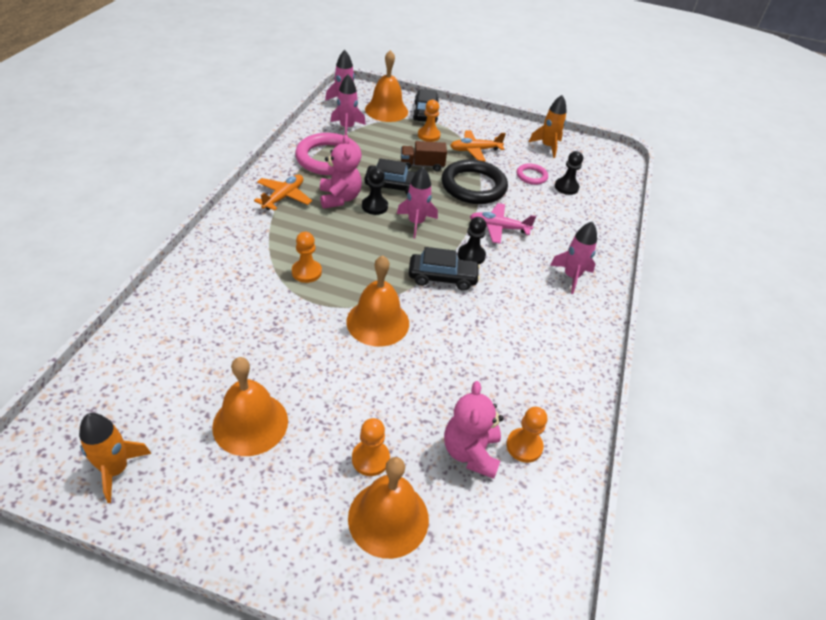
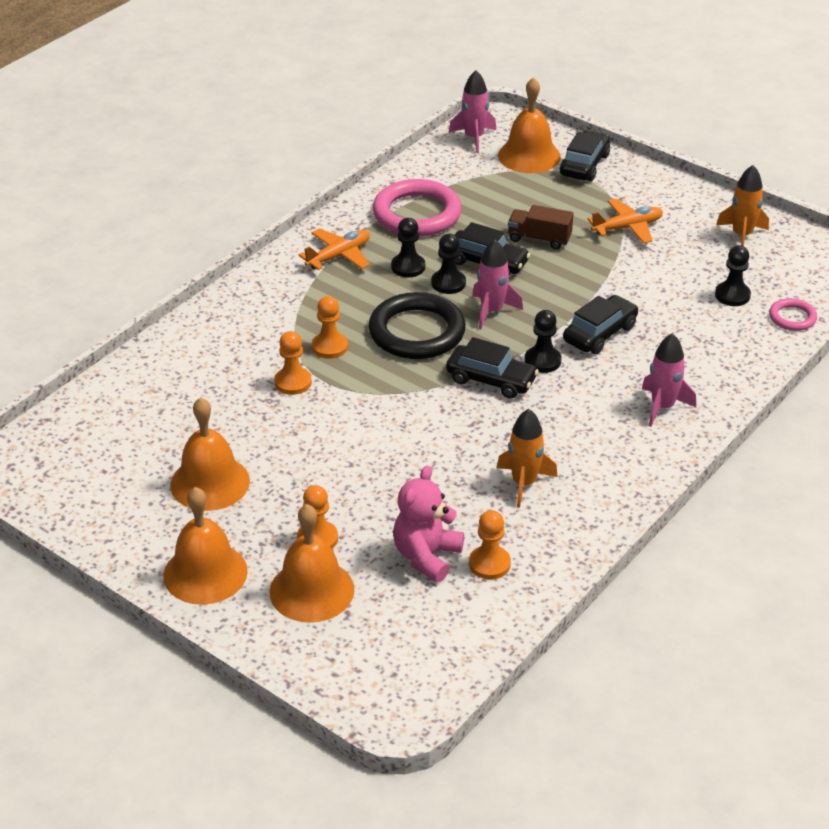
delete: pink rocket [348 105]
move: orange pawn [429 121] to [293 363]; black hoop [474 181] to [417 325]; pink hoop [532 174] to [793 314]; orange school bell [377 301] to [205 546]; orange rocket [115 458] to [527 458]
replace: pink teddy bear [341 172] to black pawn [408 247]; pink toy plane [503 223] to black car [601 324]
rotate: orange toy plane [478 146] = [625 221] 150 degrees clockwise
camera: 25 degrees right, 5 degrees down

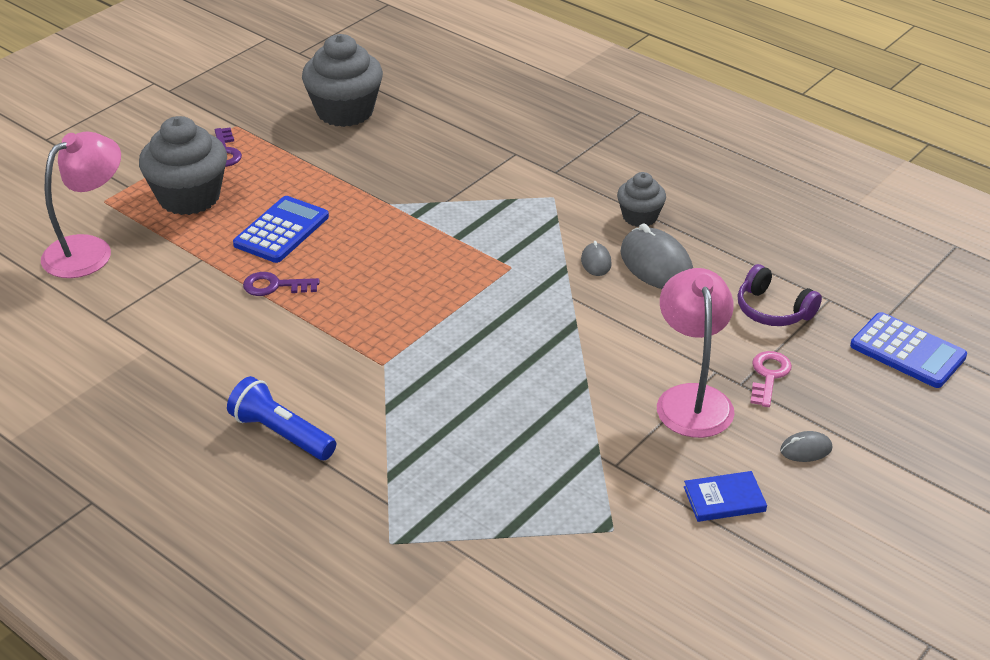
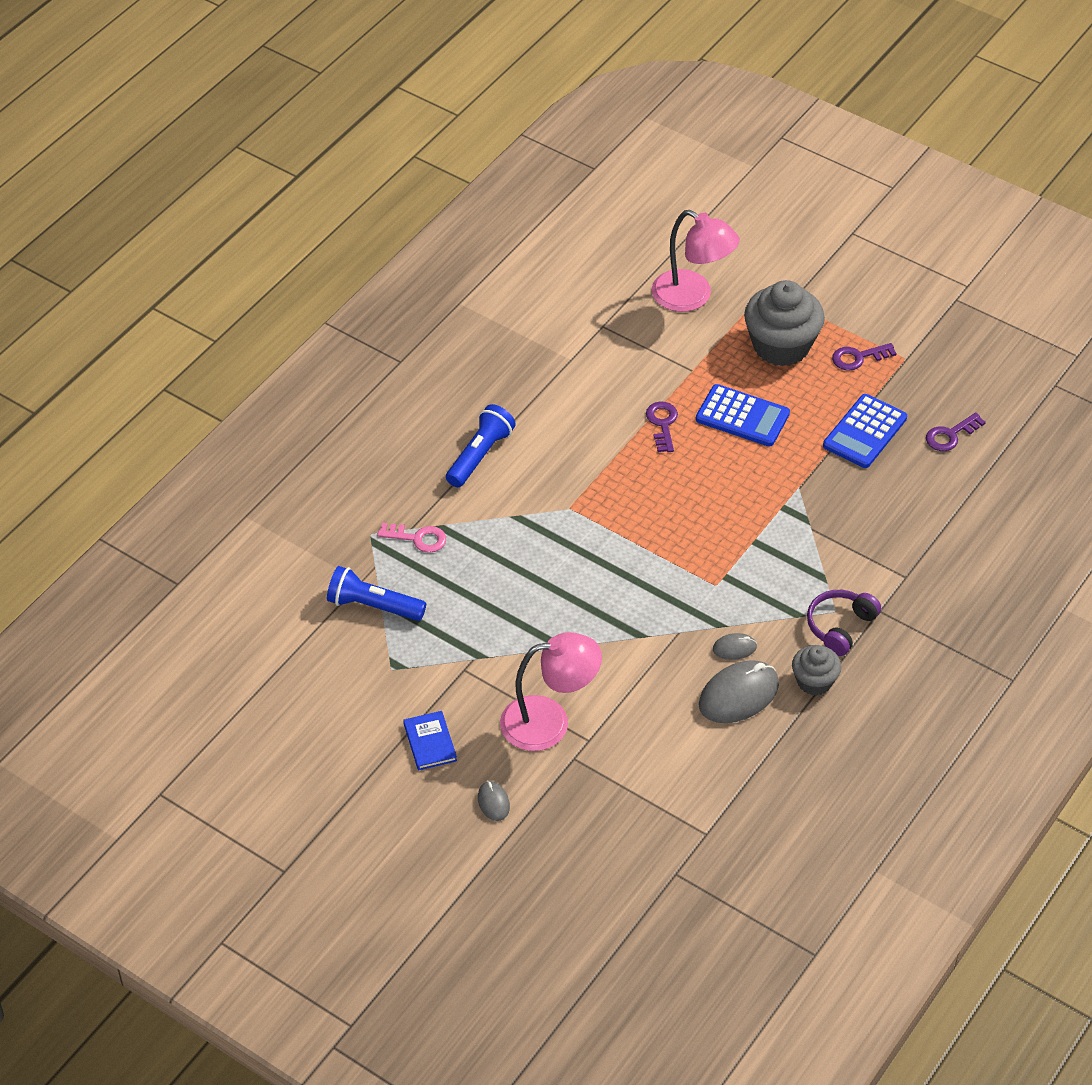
insert: royal blue flashlight [376 593]
move: purple headset [780 295] to [844 623]; royal blue pocket calculator [908 350] to [865 431]; pink key [771 379] to [411 538]
replace: ash-grey fairy cake [342 80] to purple key [956 431]
camera: 85 degrees right, 10 degrees up

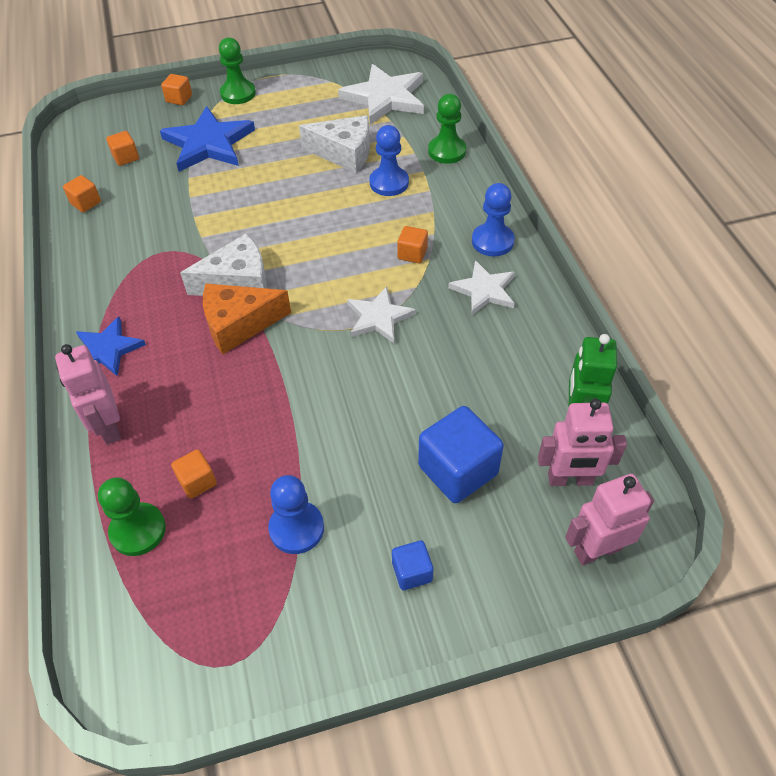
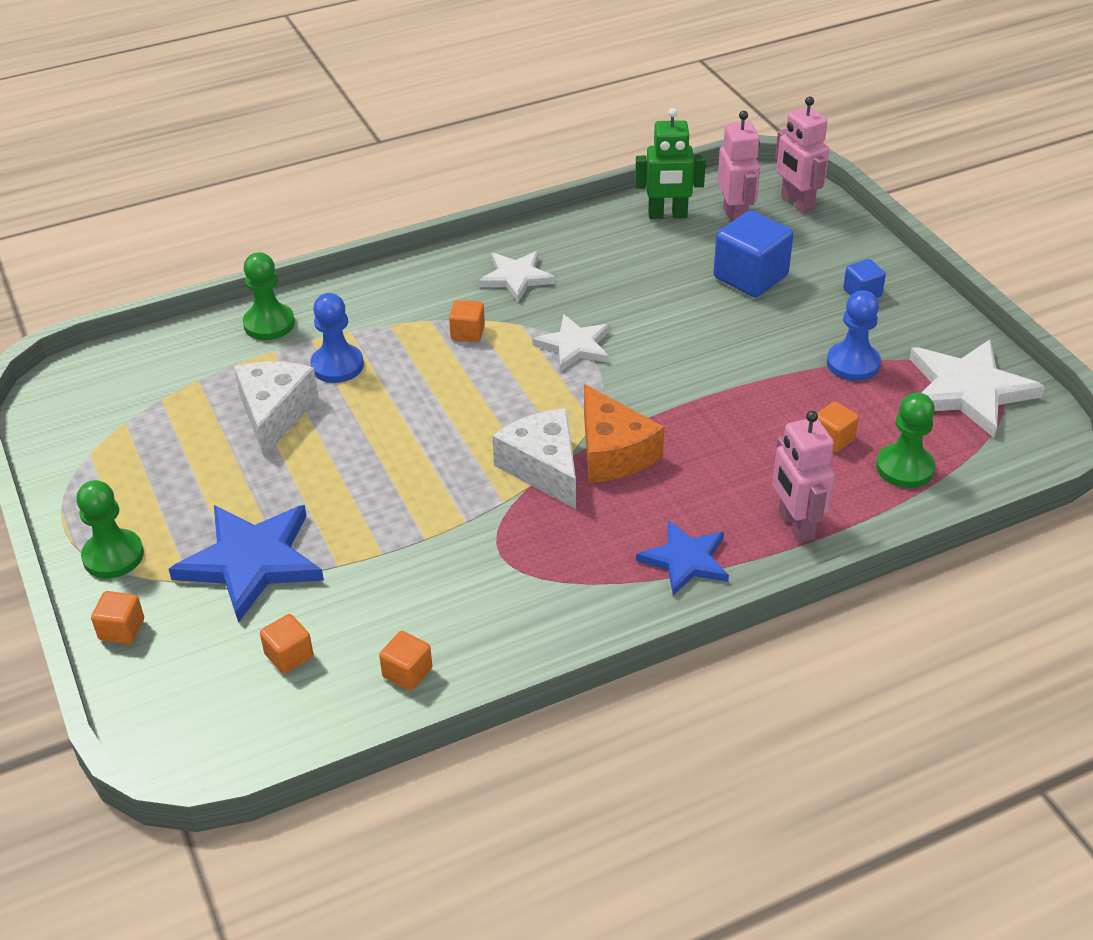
delete: royal blue pawn [493 219]
move: white five-pointed star [381 94] to [977 388]
rotate: pink robot [88 394] = [803 477] 105 degrees clockwise
camera: 100 degrees left, 10 degrees down

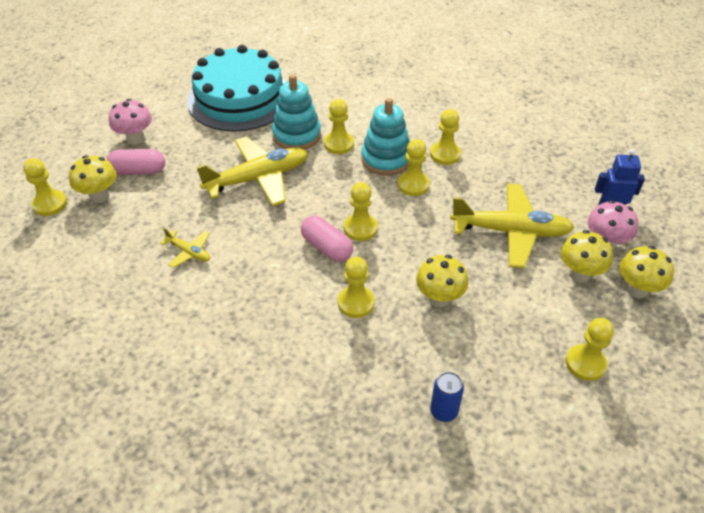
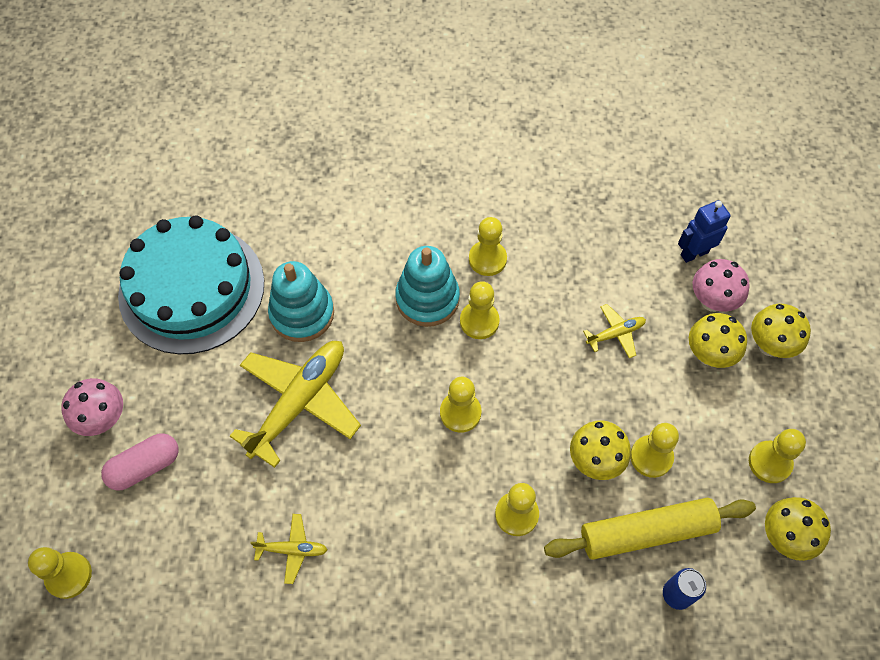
delete: pink pill [327 239]
insert: yellow pastry roller [650 529]
move: yellow pawn [339 126] to [654 450]; yellow mushroom [92 179] to [798 529]
resize: yellow toy plane [512 225] = [614 331] x0.47
camera: 30 degrees left, 15 degrees up

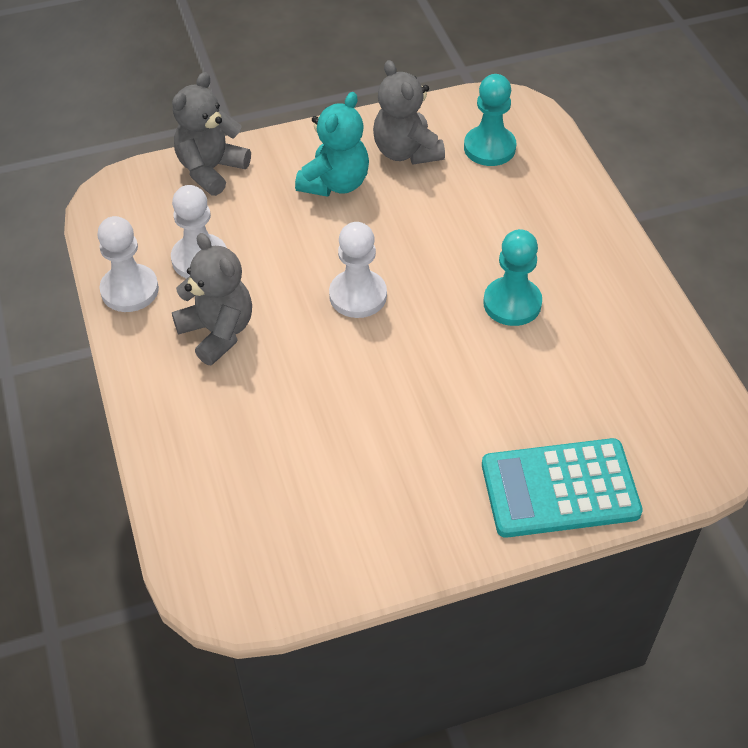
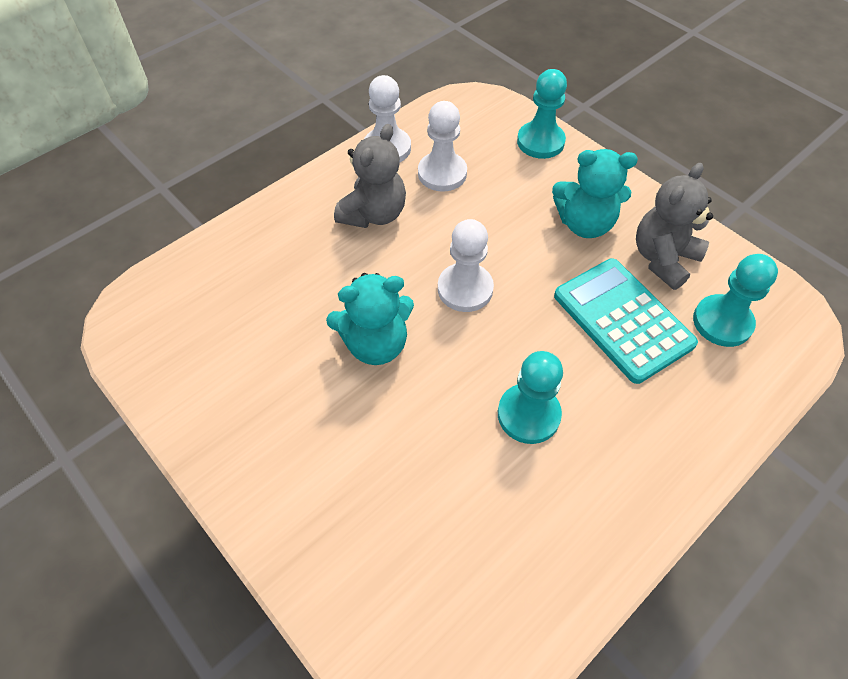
insert: aqua teddy bear [370 319]
move: aqua pocket calculator [562 488] to [626 321]
replace: ash-grey teddy bear [211 134] to aqua pawn [542 114]
camera: 65 degrees right, 5 degrees up

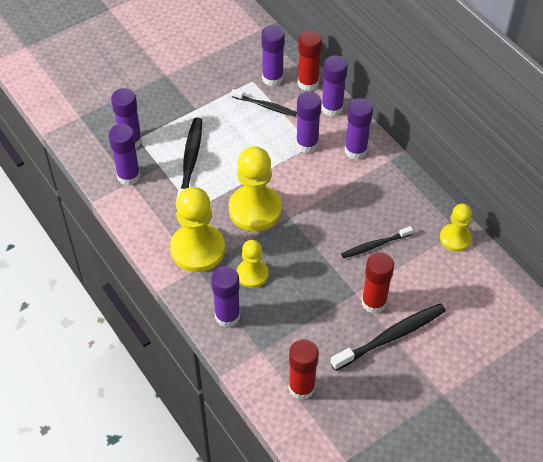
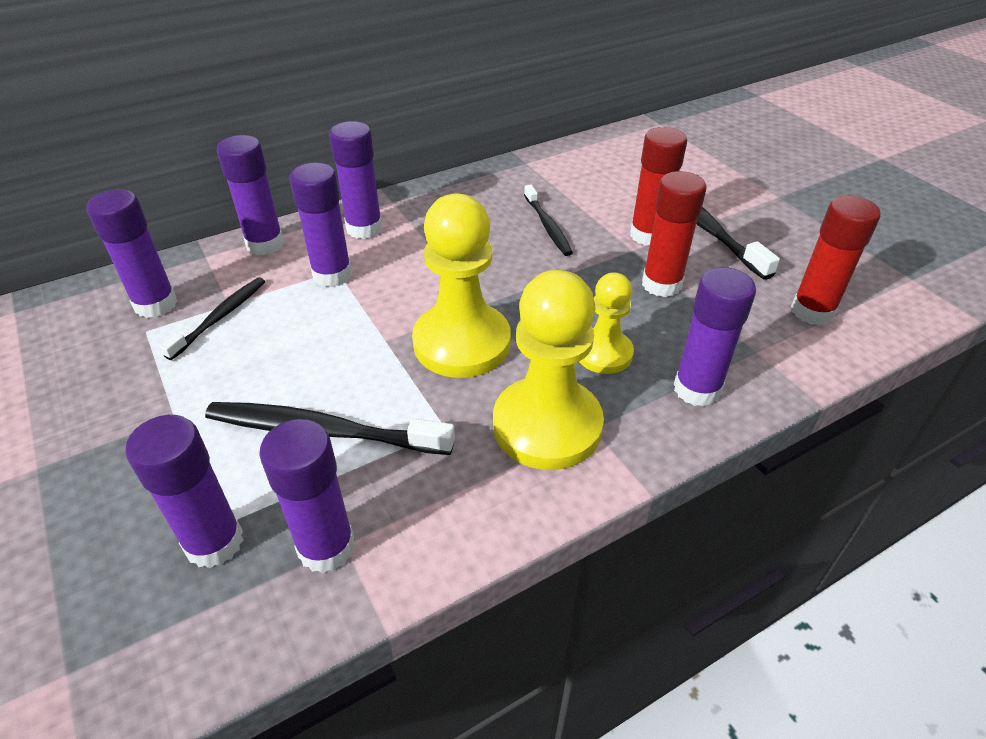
delete: yellow pawn [456 228]
move: crimson stick of glue [310 60] to [674 234]
camera: 85 degrees left, 10 degrees down

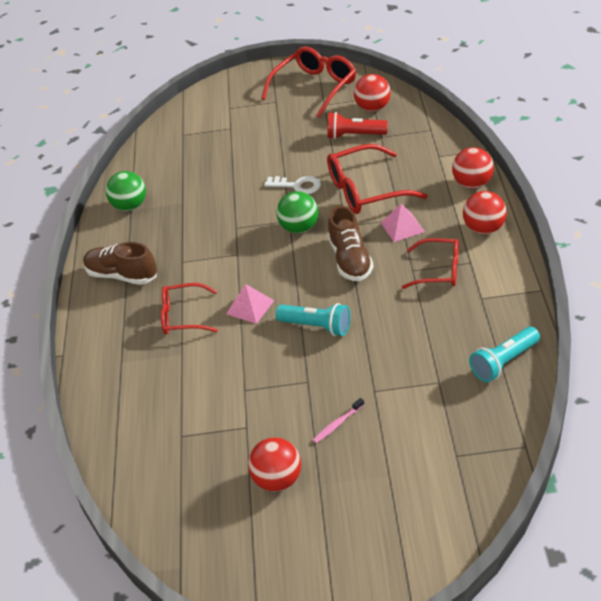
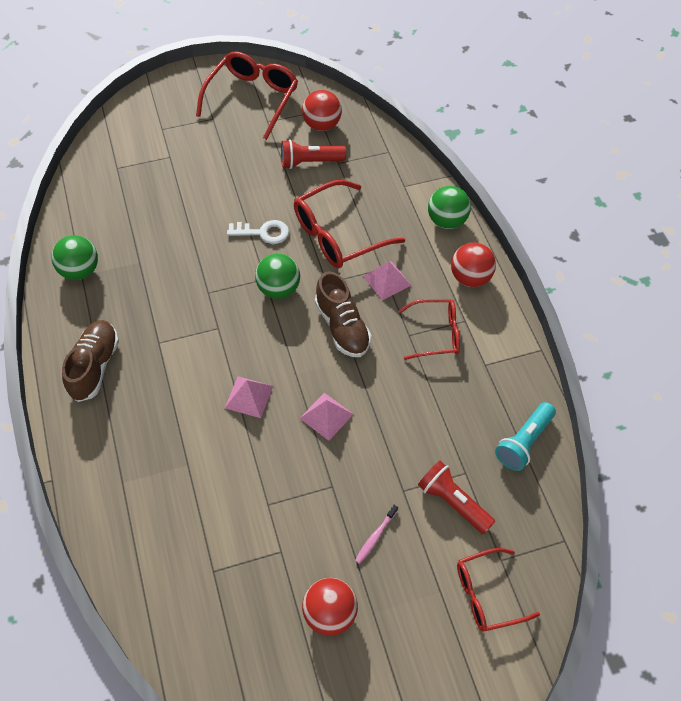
insert: crimson flashlight [456 497]
move: crimson glasses [189 308] to [498 590]
replace: aqua flashlight [313 319] to pink pyramid [326 417]
recolor: crimson sphere [473 168] to emerald sphere [449 207]
rotate: russet shoe [120 263] = [90 361] 90 degrees clockwise
camera: 20 degrees left, 15 degrees up

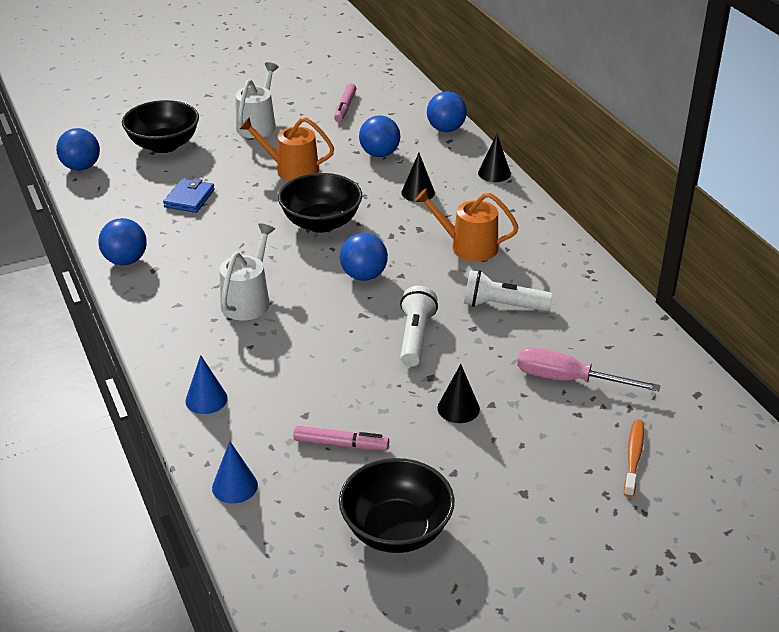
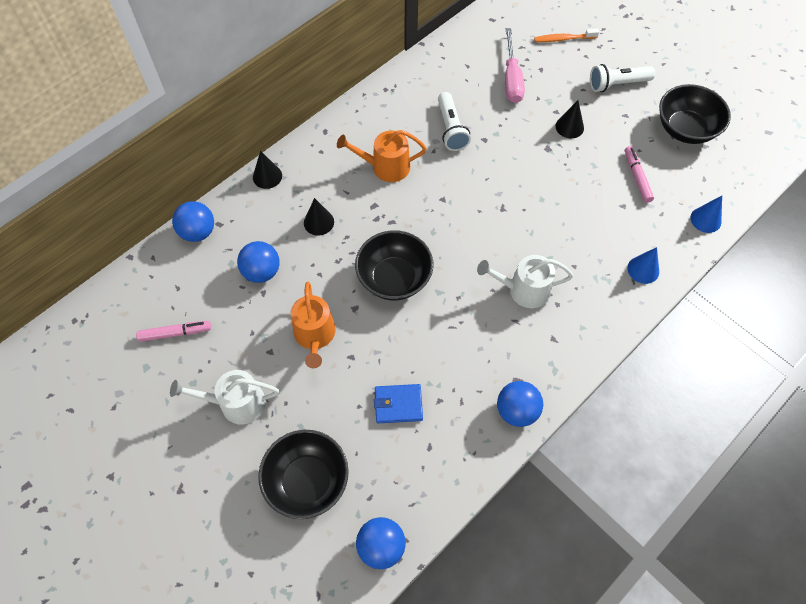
delete: royal blue sphere [364 257]
move: white flashlight [419 326] to [622 78]
rotate: orange sprinkling can [467 225] = [381 156] 90 degrees clockwise
camera: 110 degrees left, 25 degrees up

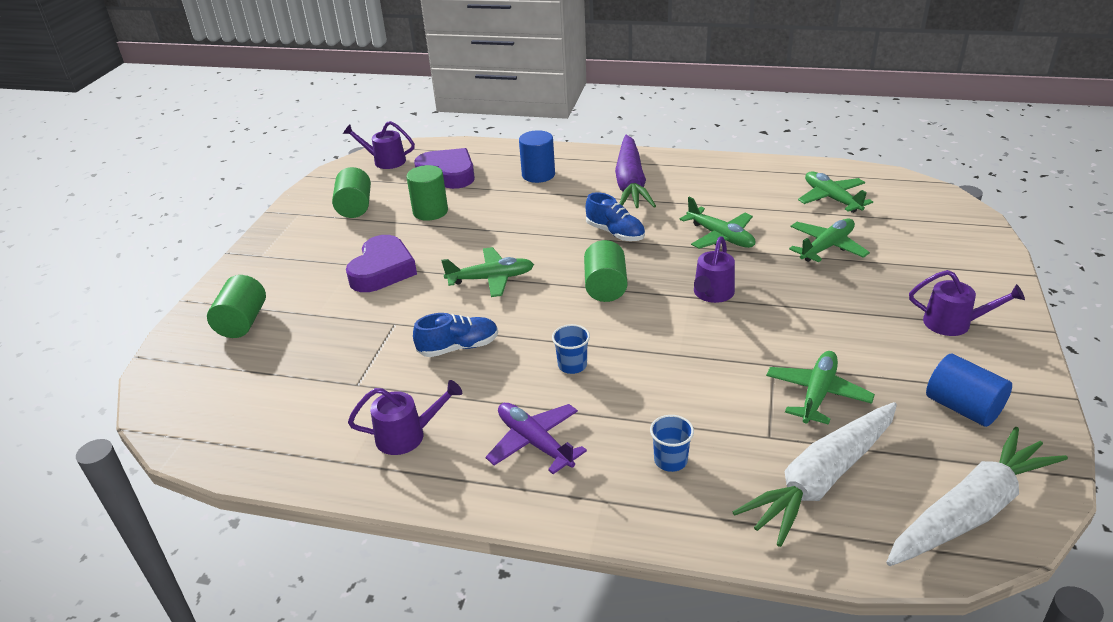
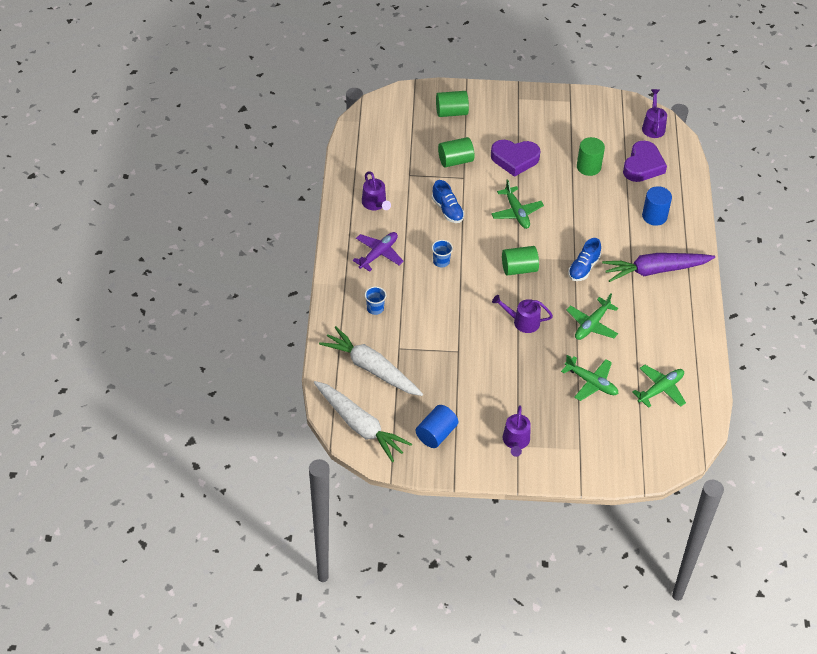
delete: emerald toy plane [820 388]
move: emerald solid cylinder [351 192] to [456 152]
camera: 75 degrees right, 15 degrees up

